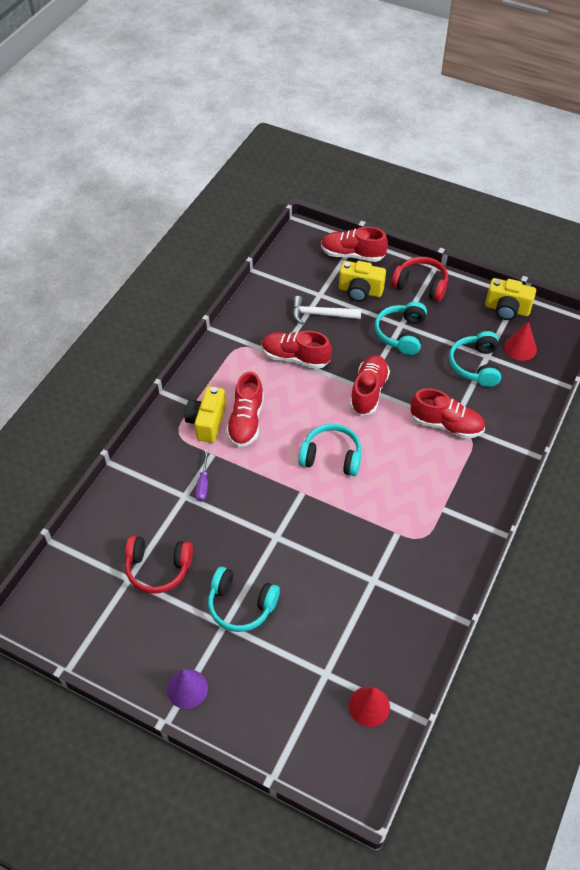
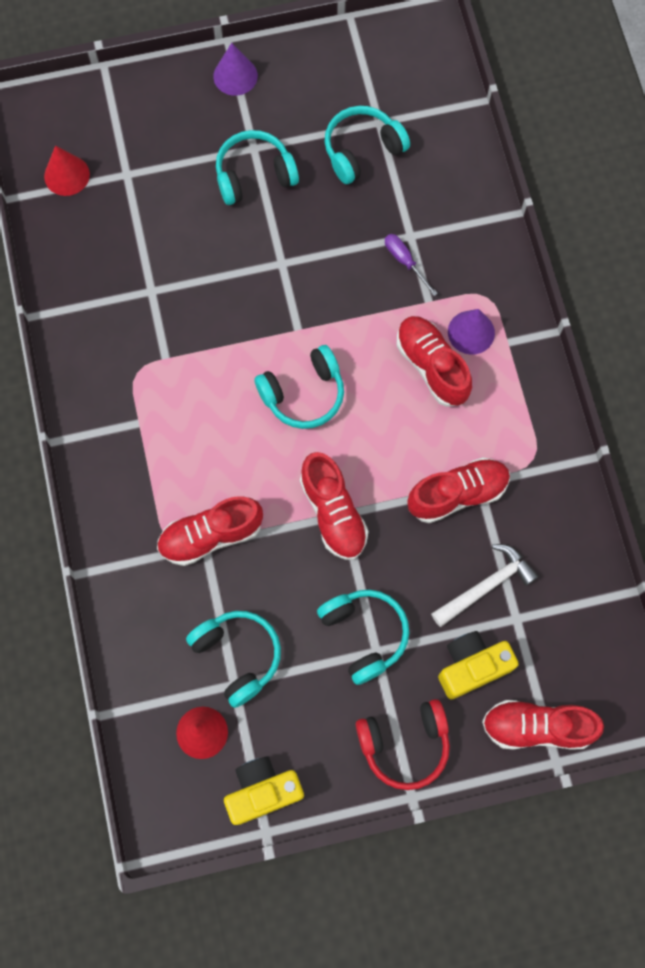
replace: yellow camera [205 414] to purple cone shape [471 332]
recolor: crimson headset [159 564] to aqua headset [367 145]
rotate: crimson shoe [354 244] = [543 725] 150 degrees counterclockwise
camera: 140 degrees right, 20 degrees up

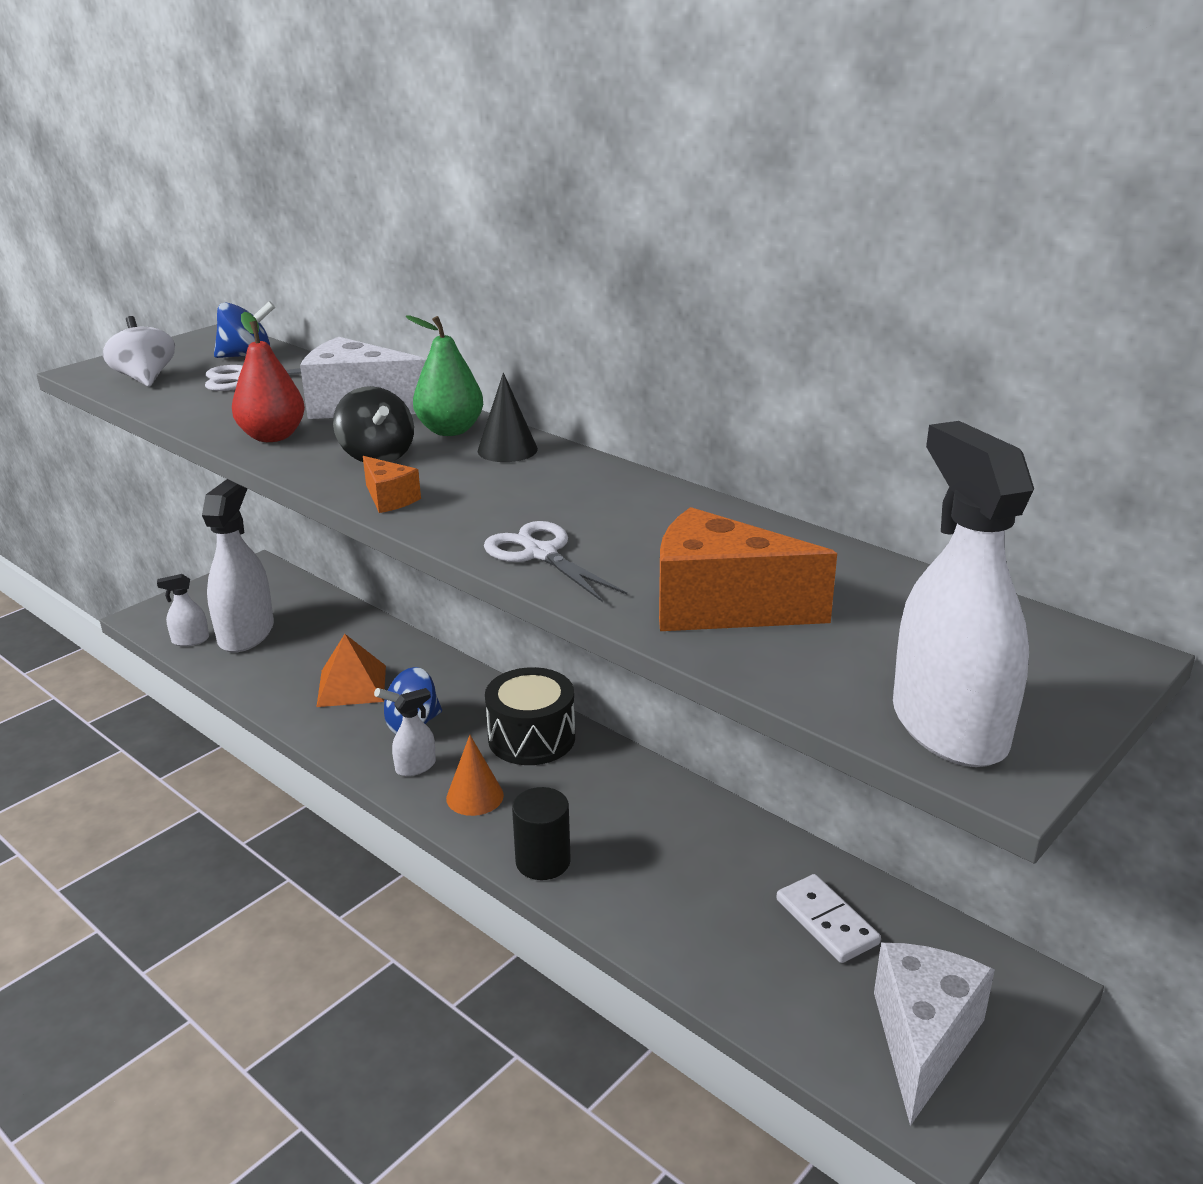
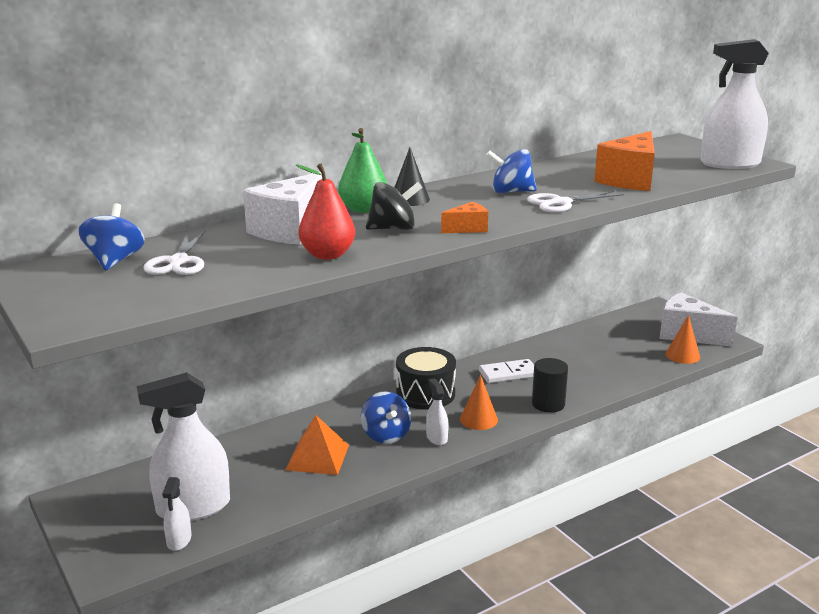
delete: white spinning top [139 351]
insert: royal blue spinning top [511 171]; orange cone shape [683 339]
move: white domino tile [828 918] to [506 371]
rotate: white sprayer [238 566] = [183 446] 45 degrees counterclockwise
camera: 75 degrees left, 5 degrees down

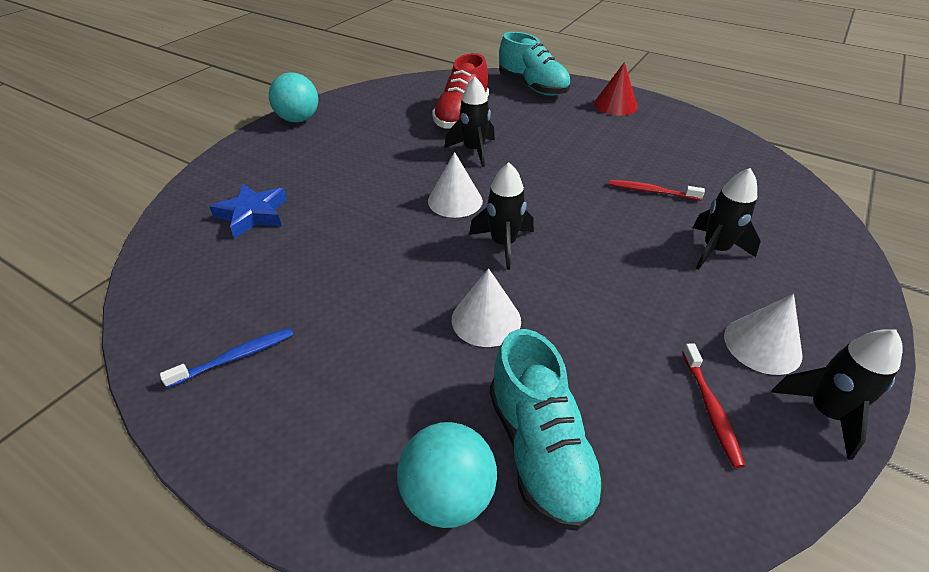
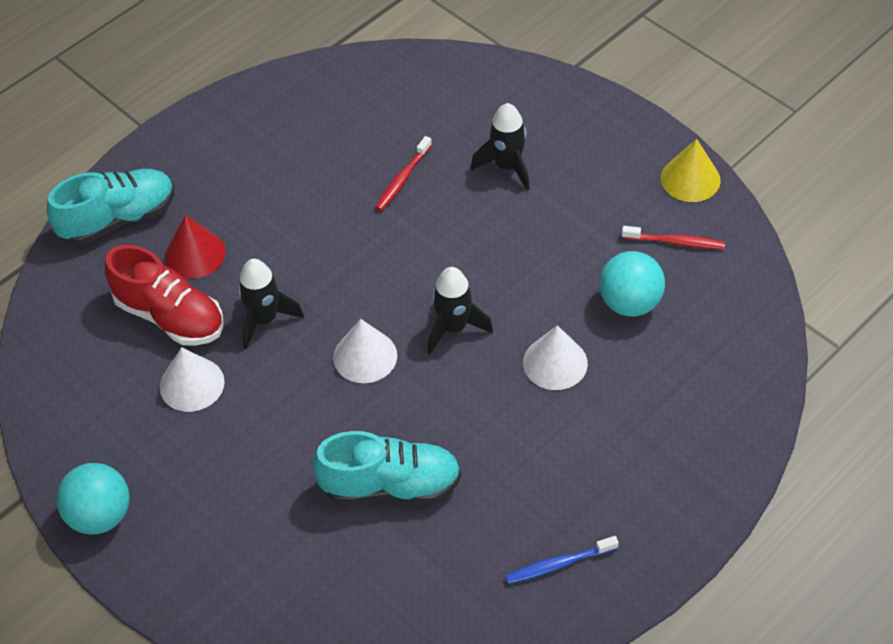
delete: royal blue five-pointed star [248 211]
move: crimson cone shape [616 89] to [195 246]; white cone shape [763 334] to [192 379]; aqua shoe [548 430] to [386 467]; aqua sphere [447 475] to [632 284]
replace: black rocket [837 394] to yellow cone shape [691 170]
rotate: royal blue tooth brush [226 358] = [562 560] 90 degrees counterclockwise
camera: 75 degrees left, 10 degrees up

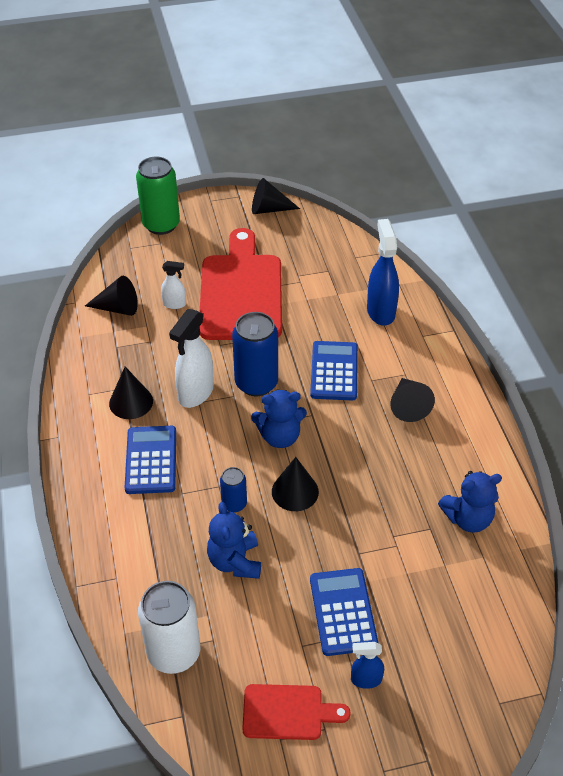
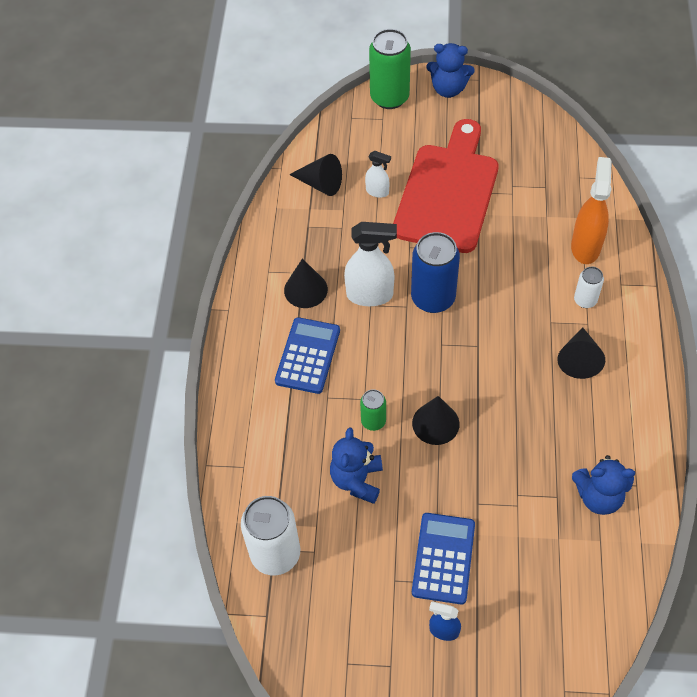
delete: black cone shape [276 196]; royal blue pocket calculator [334 371]; crimson chopping board [296 712]
insert: white soda can [589 287]
move: royal blue teddy bear [279 418] to [450 70]
recolor: royal blue sprayer [383 272] to orange sprayer [591 210]; royal blue soda can [233 489] to emerald soda can [373 410]
rotate: white sprayer [191 358] = [370 264] 135 degrees counterclockwise
camera: 20 degrees right, 10 degrees up

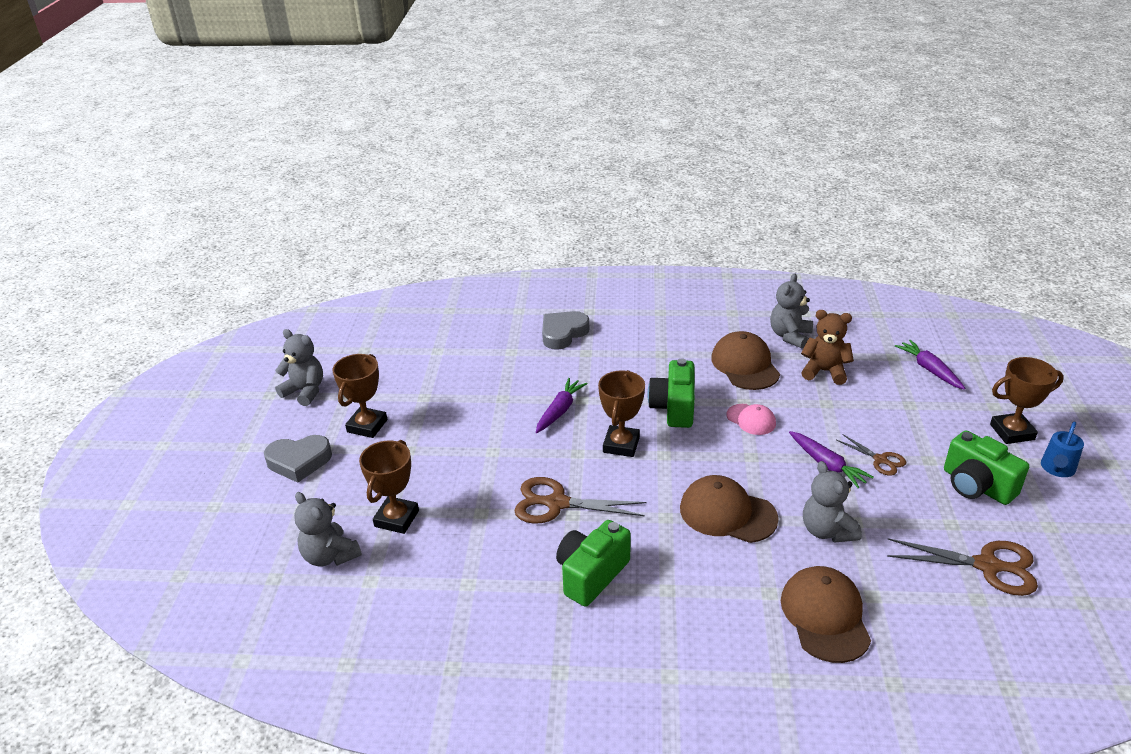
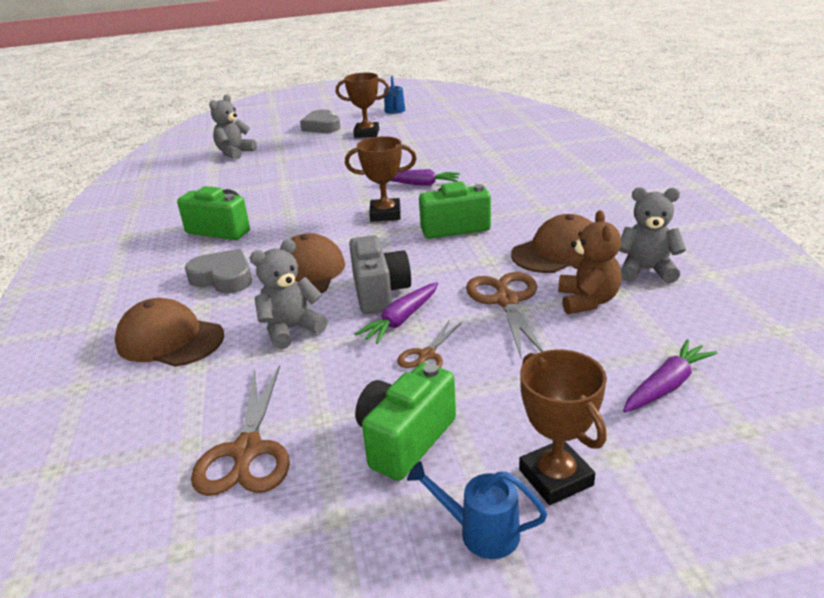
delete: pink peaked cap [751 419]; russet prize cup [389 487]
insert: ash-grey camera [380 274]
move: ash-grey heart shape [565 330] to [218 271]; russet shears [580 500] to [505 314]
replace: ash-grey teddy bear [299 367] to royal blue sprinkling can [394 95]
rotate: russet peaked cap [826 614] = [169 332] 135 degrees counterclockwise
camera: 75 degrees right, 5 degrees down

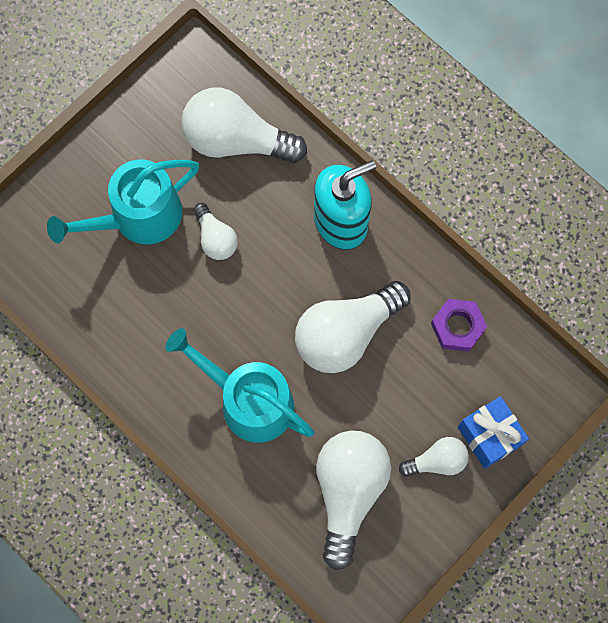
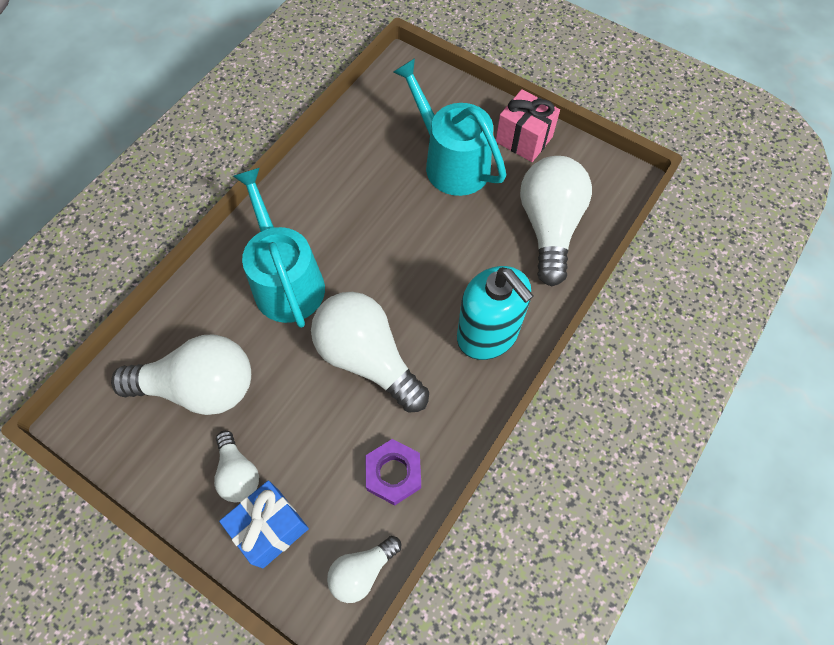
insert: pink wrapped gift [528 125]
move: white bulb [216 231] to [364 569]
rotate: aqua sprinkling can [239 385] = [279 248] 45 degrees counterclockwise
camera: 80 degrees right, 10 degrees down

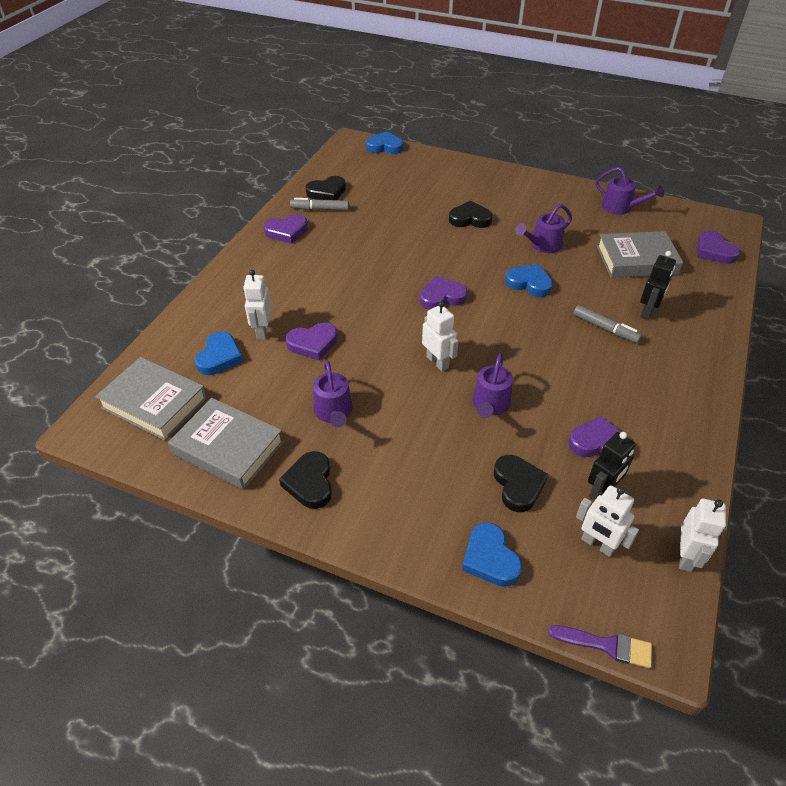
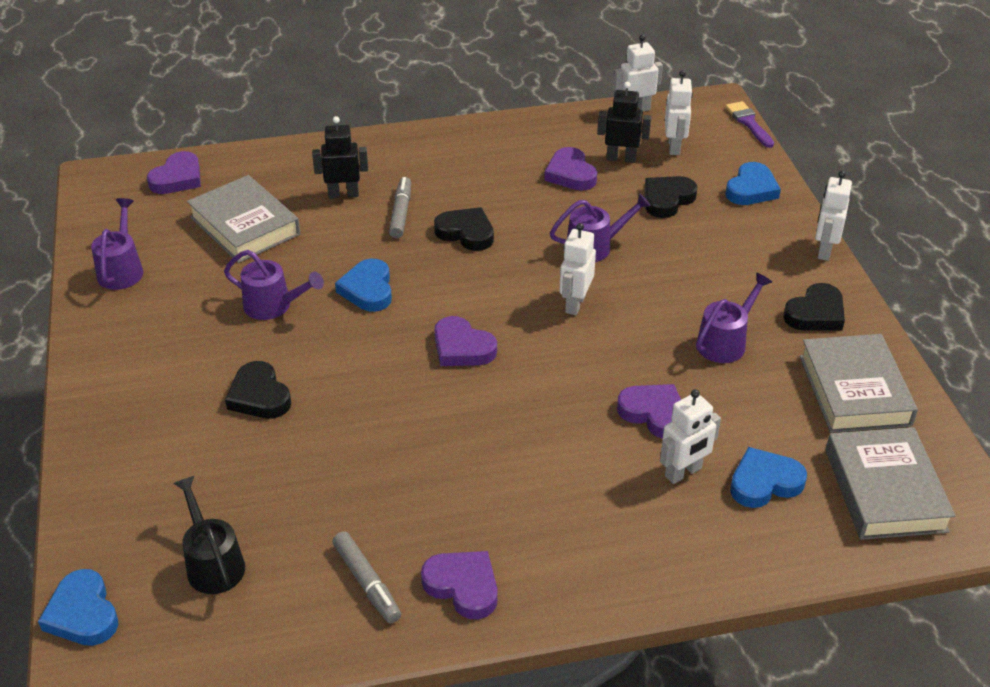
insert: white robot [833 216]; black sprinkling can [209 535]
move: black heart shape [326 188] to [464 229]
camera: 125 degrees left, 5 degrees down

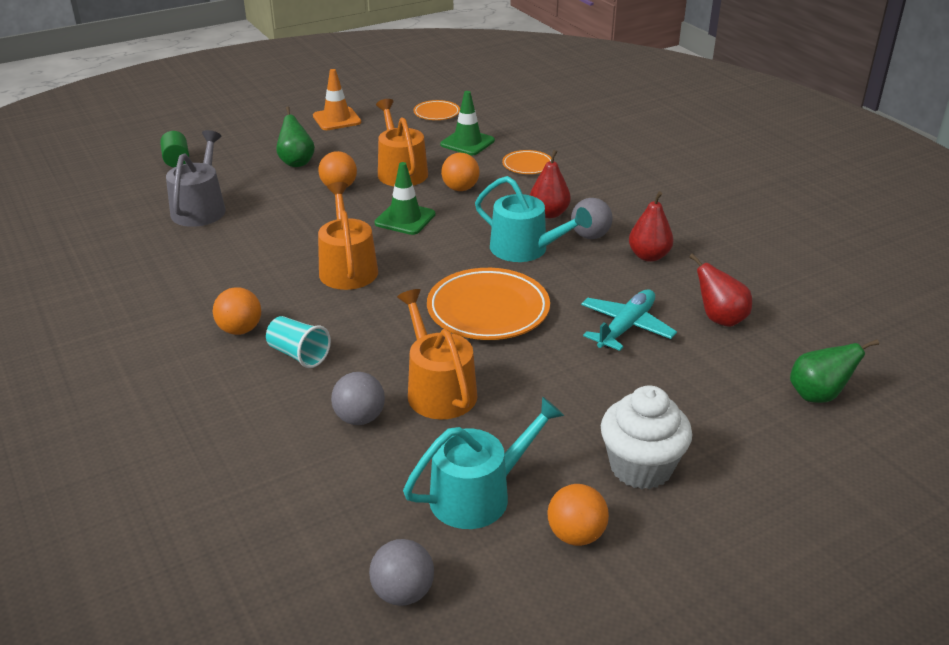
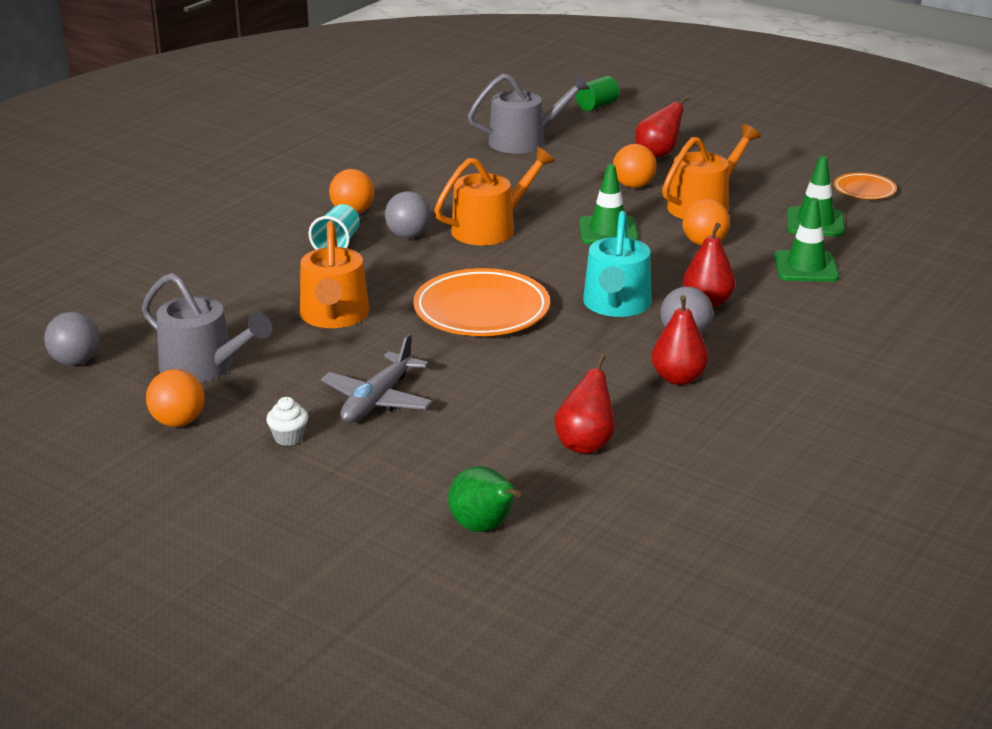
delete: orange traffic cone [337 99]; aqua toy plane [629 320]
insert: ash-grey toy plane [377 378]
move: ash-grey sphere [358 398] to [408 214]
replace: orange plate [526 162] to emerald traffic cone [806 240]
recolor: emerald toy pear [295 136] to crimson toy pear [662 126]; aqua sprinkling can [483 463] to ash-grey sprinkling can [207 327]
rotate: orange sprinkling can [437 354] = [335 274] 135 degrees clockwise
resize: white fairy cake [646 437] = [287 421] x0.45
camera: 65 degrees right, 5 degrees down

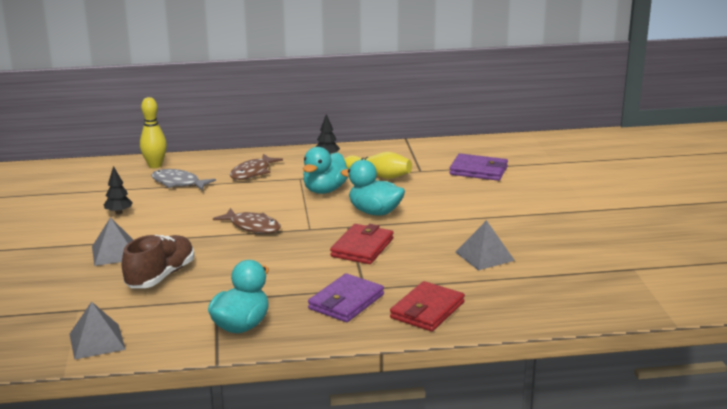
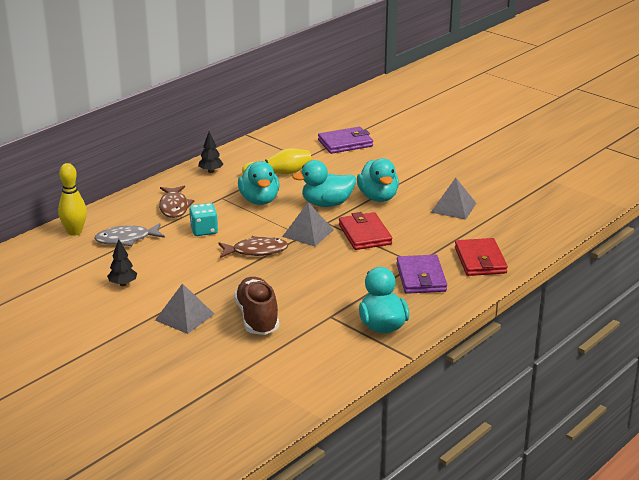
insert: aqua rubber duck [378 180]; aqua die [203 219]
move: ash-grey pyramid [97 331] to [308 224]
camera: 40 degrees left, 5 degrees up

